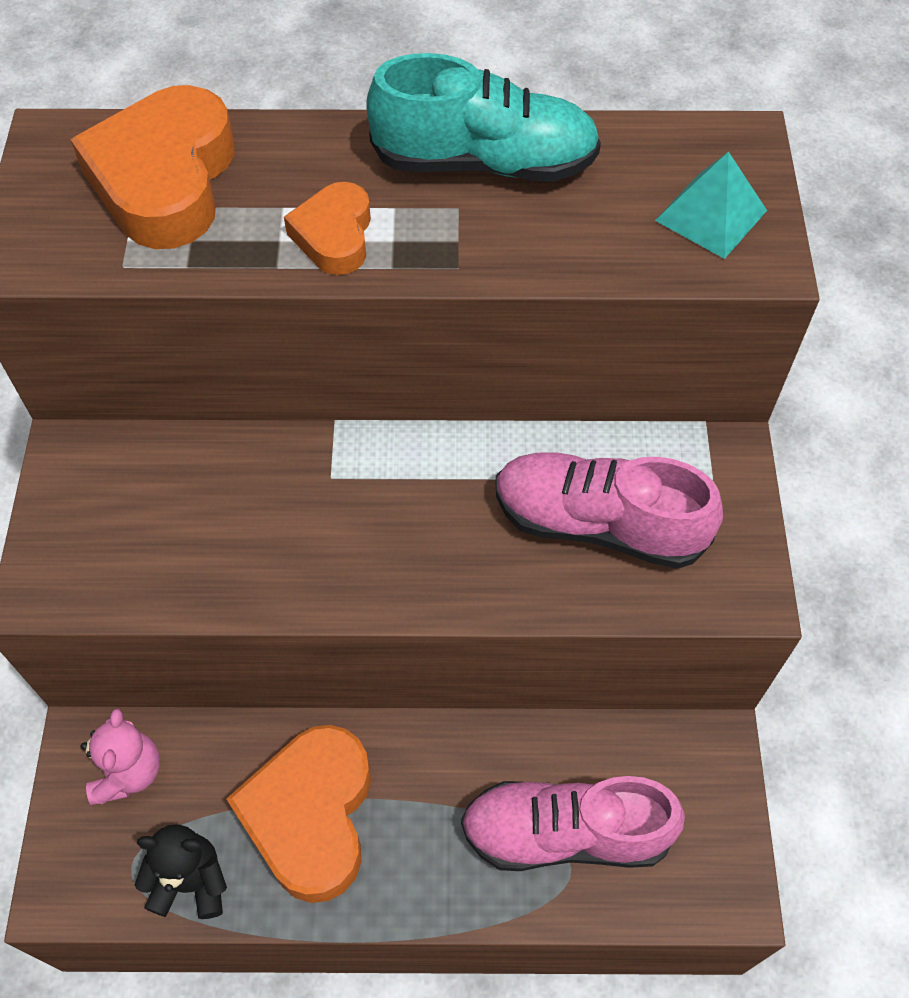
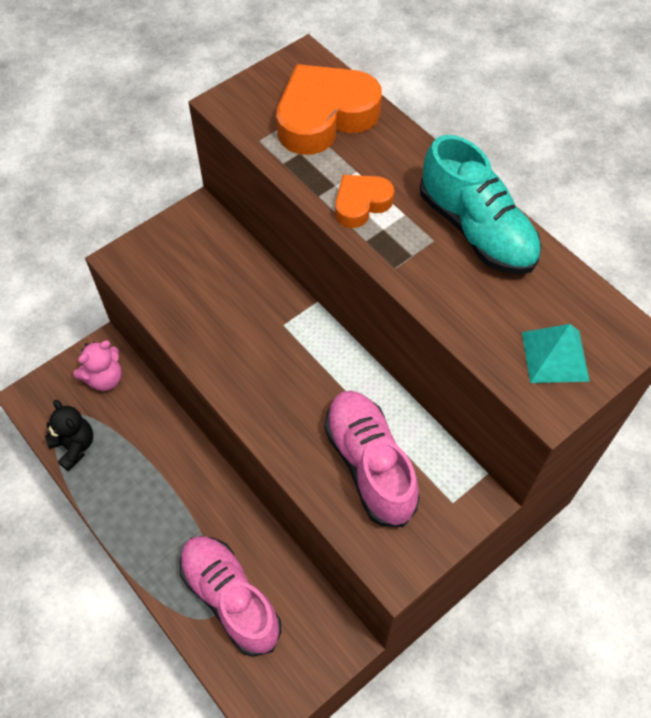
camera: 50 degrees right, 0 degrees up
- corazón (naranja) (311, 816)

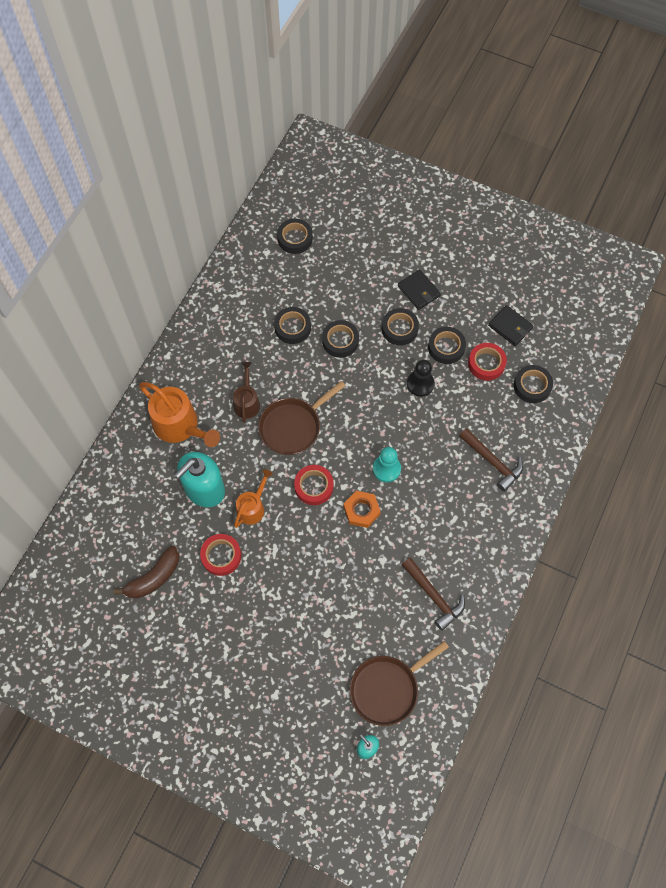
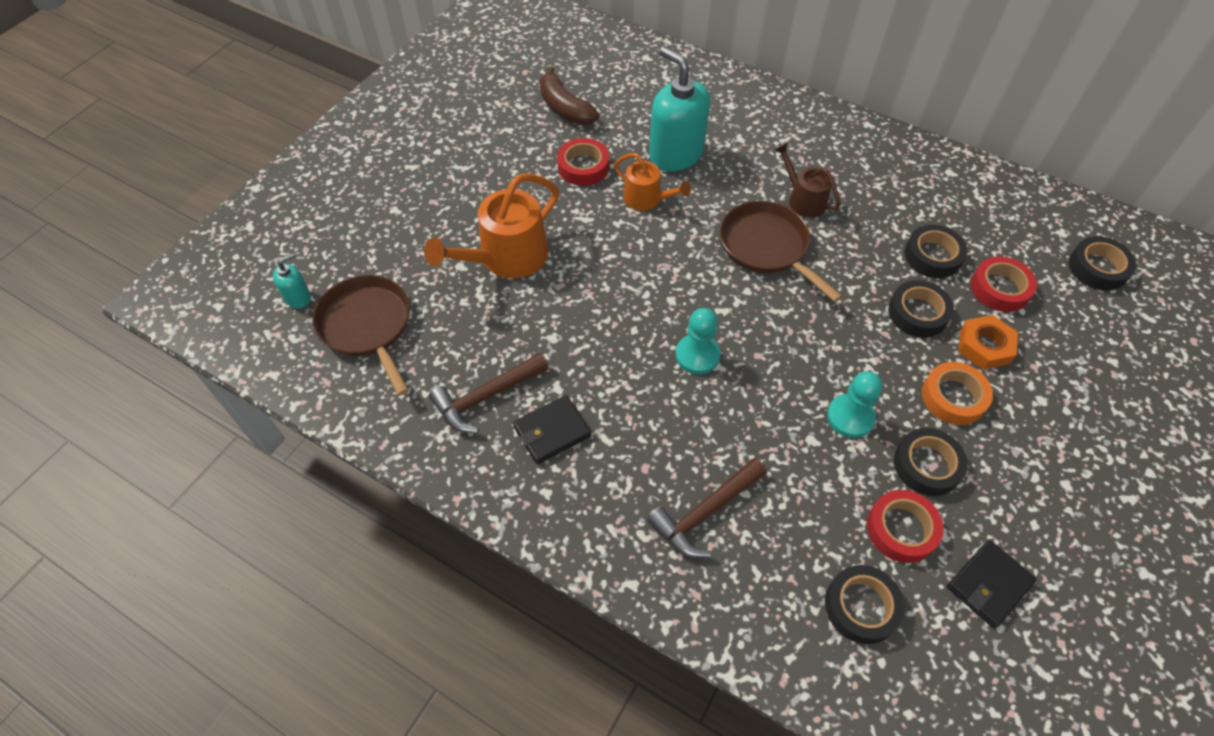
camera: 95 degrees right, 10 degrees down
~ regadera (naranja) (180, 426) to (506, 257)
~ regadera (marrón) (247, 402) = (803, 199) 135 degrees counterclockwise
~ cinta adhesiva (rojo) (314, 486) to (1000, 288)
~ tuerca (naranja) (361, 510) to (984, 346)
~ cinta adhesiva (negro) (399, 329) to cinta adhesiva (naranja) (953, 397)
~ cartera (negro) (418, 291) to (552, 431)
~ peón (negro) (420, 384) to peón (turquesa) (850, 417)

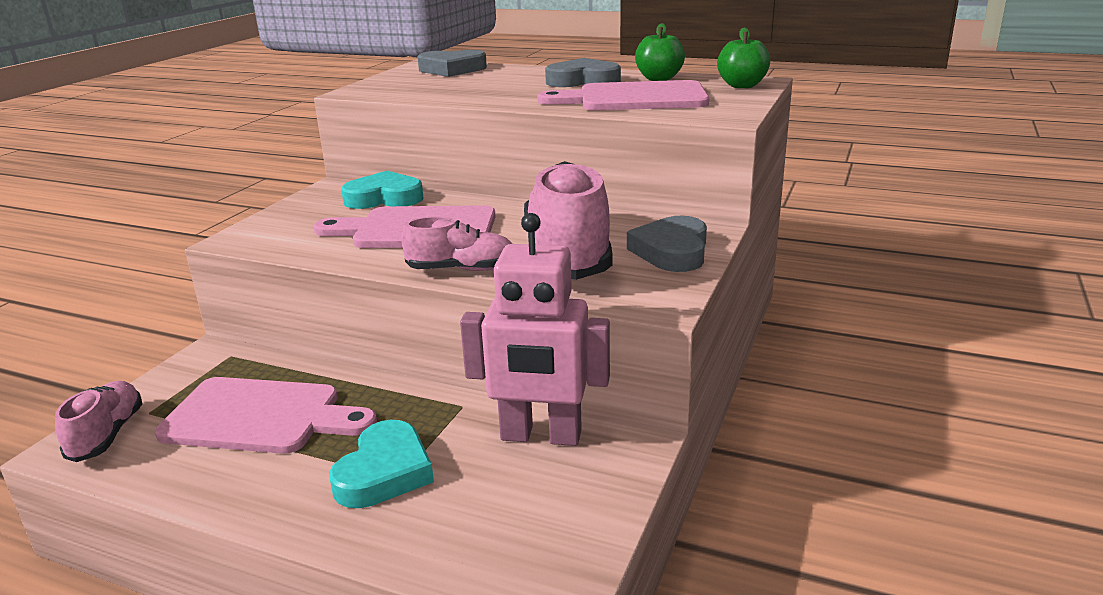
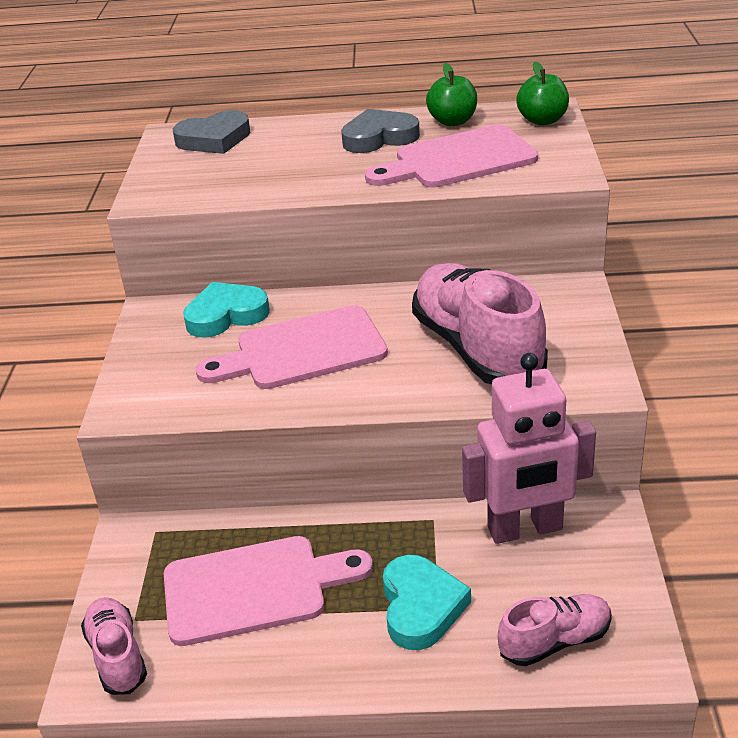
camera: 20 degrees left, 10 degrees up
~ zapato (rosa) (462, 269) to (555, 641)
- corazón (gris) (672, 251)

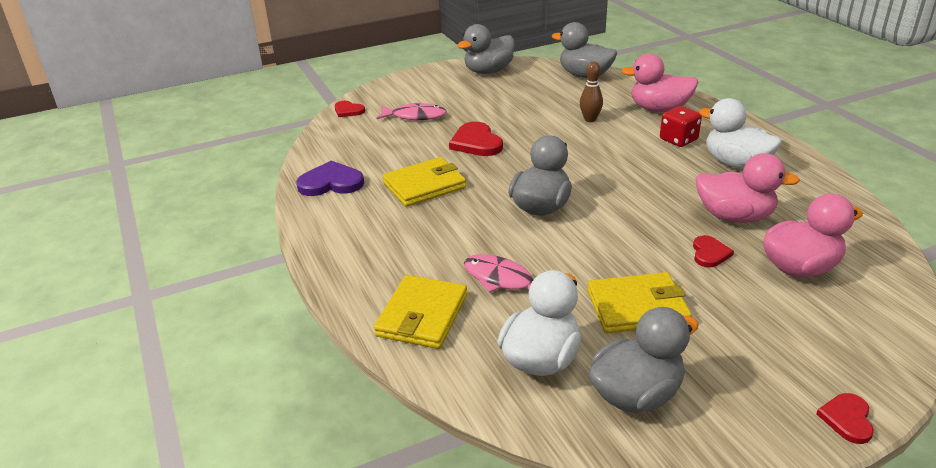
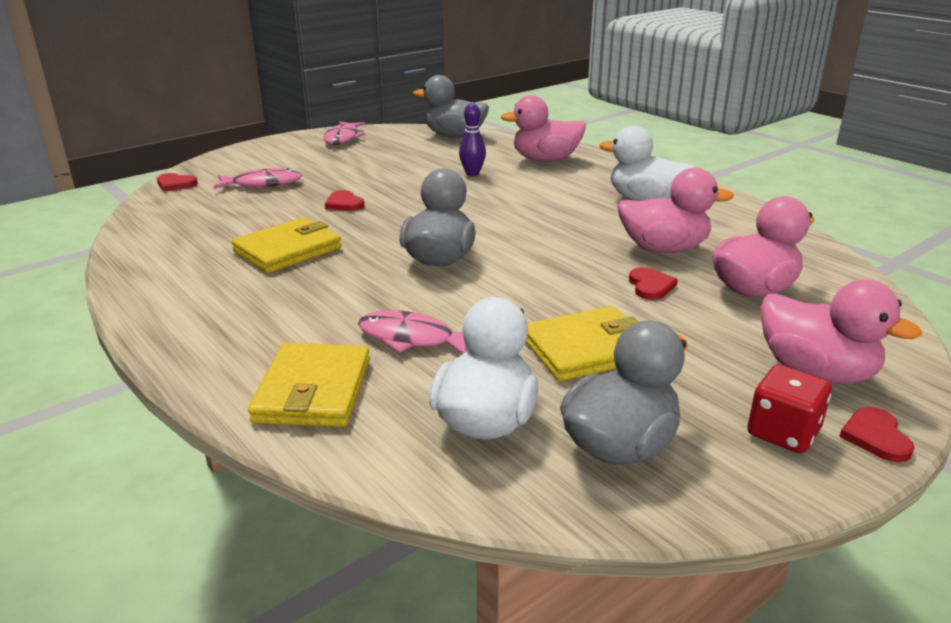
camera: 15 degrees left, 5 degrees down
- corazón (morado) (331, 183)
~ corazón (rojo) (476, 142) = (344, 203) x0.60
~ pato (gris) (488, 71) to pez (rosa) (343, 138)
~ bolo (marrón) (590, 119) to bolo (morado) (472, 173)
~ dado (rojo) (678, 140) to (783, 433)
+ pato (rosa) (815, 372)

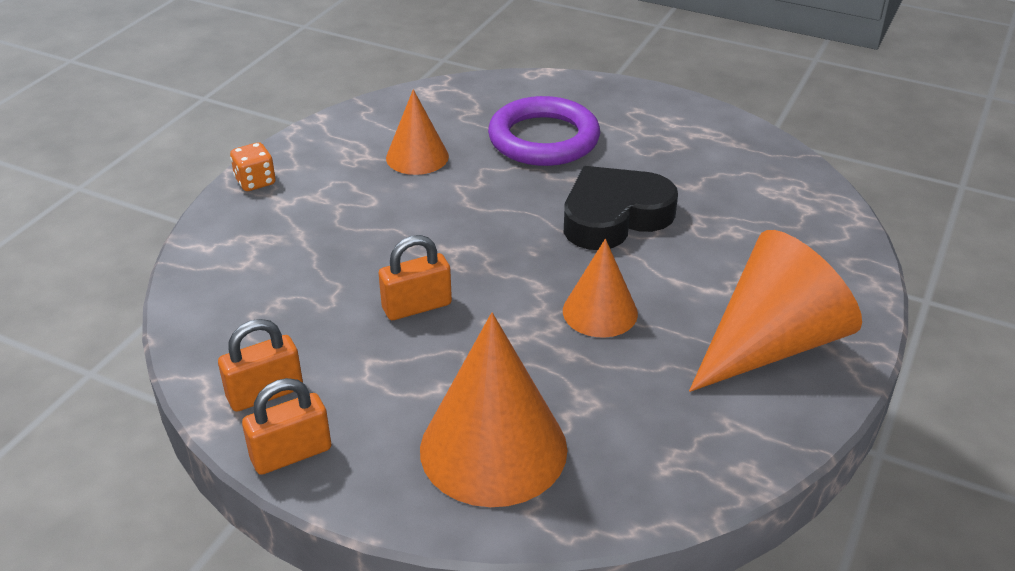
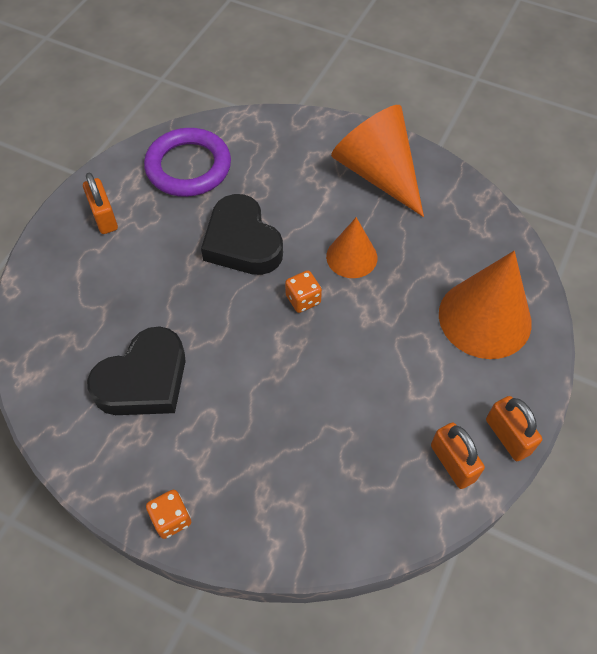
camera: 90 degrees left, 20 degrees up
~ candado (naranja) (417, 306) to (104, 217)
~ cono (naranja) (417, 157) to corazón (negro) (144, 380)
~ anillo (morado) (543, 139) to (188, 167)
+ dado (naranja) (303, 299)

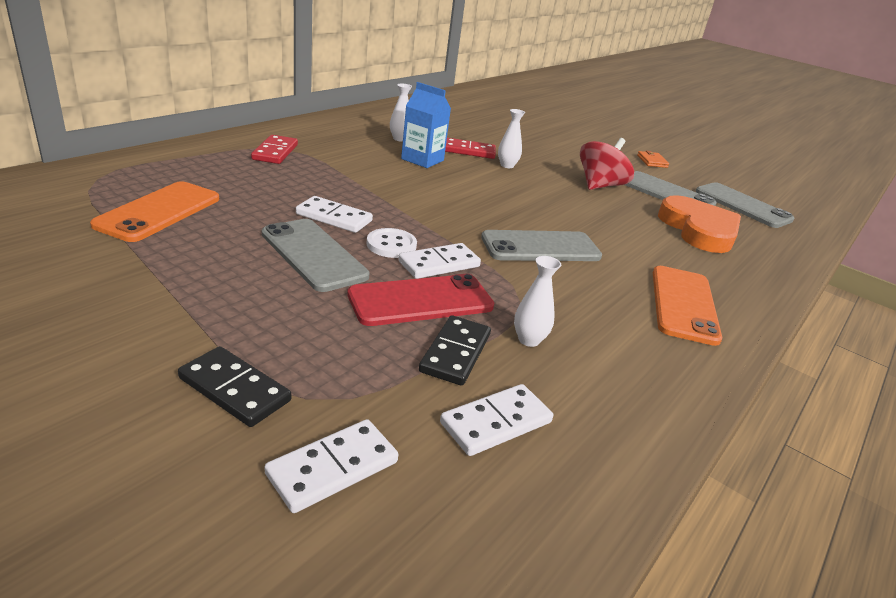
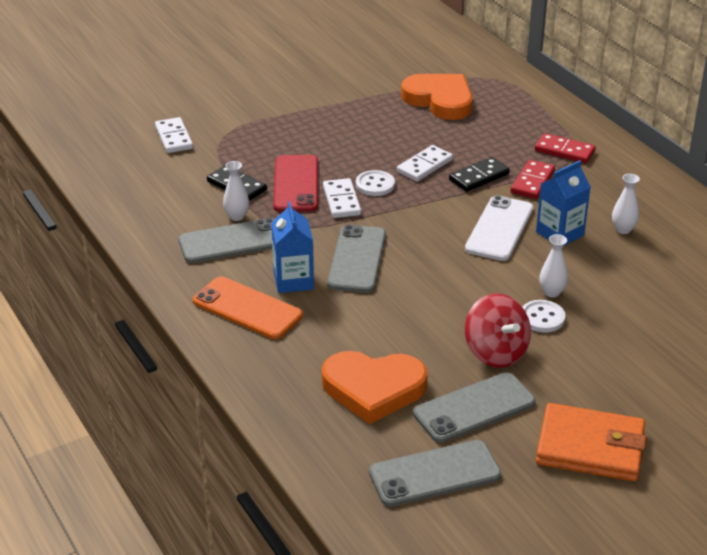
camera: 115 degrees right, 5 degrees up
~ móvil (naranja) (159, 211) to corazón (naranja) (440, 100)
~ ficha de dominó (negro) (235, 389) to (479, 177)
~ móvil (gris) (313, 255) to (231, 242)
- ficha de dominó (blanco) (496, 423)
~ ficha de dominó (rojo) (469, 151) to (532, 182)
~ cartera (naranja) (652, 161) = (590, 447) x2.25
+ cartón de leche (azul) (293, 280)
+ móvil (blanco) (499, 229)
+ botón (blanco) (542, 318)

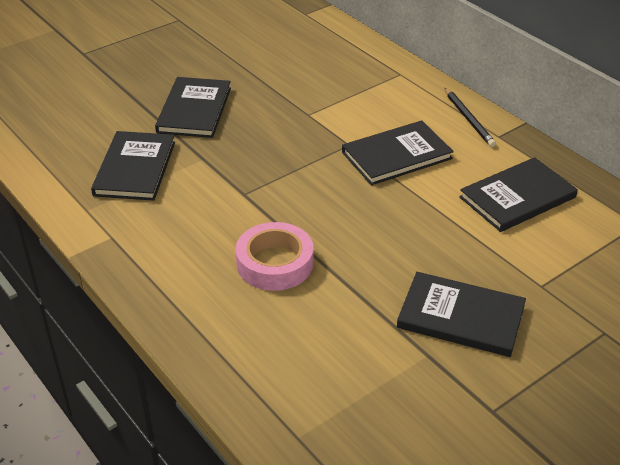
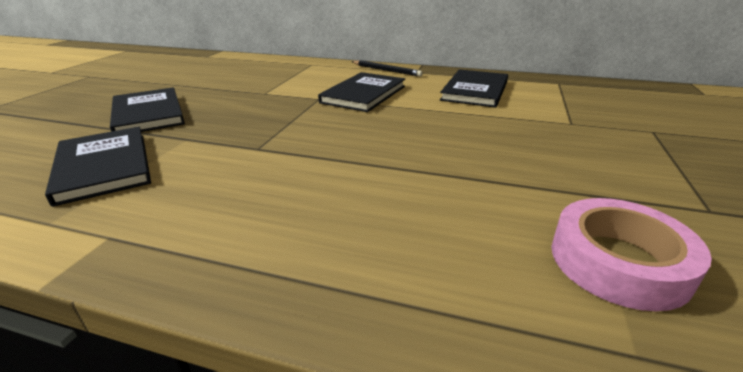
camera: 35 degrees left, 10 degrees down
~ cinta adhesiva (rosa) (275, 263) to (618, 261)
- libro (negro) (461, 317)

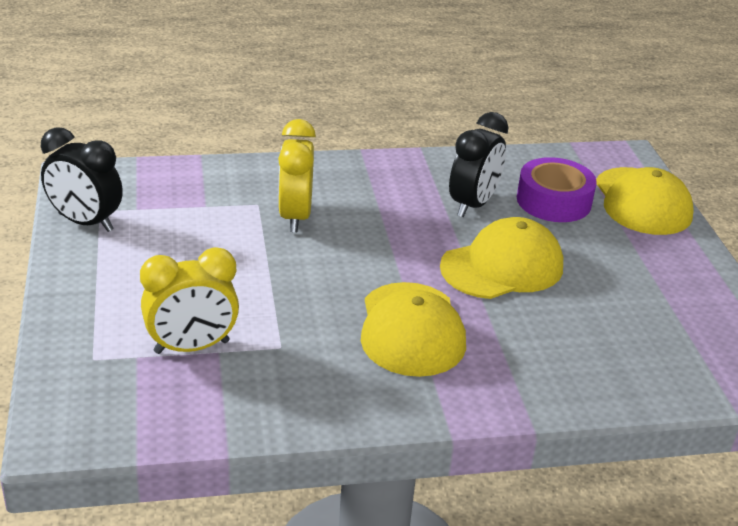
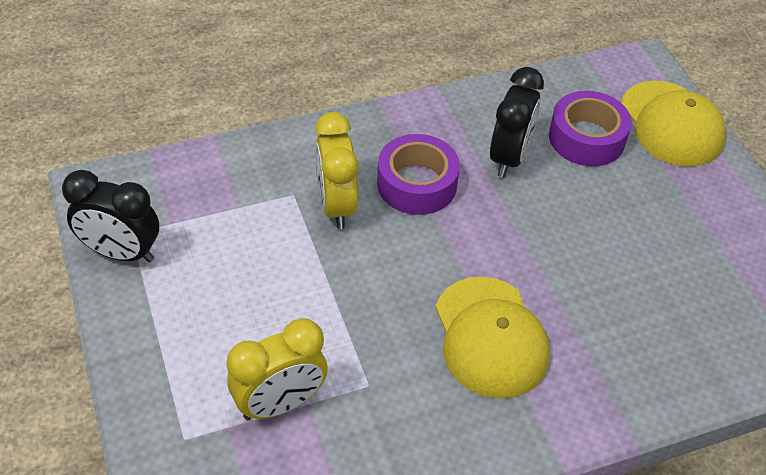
camera: 10 degrees left, 15 degrees up
- gorra (amarillo) (502, 266)
+ cinta adhesiva (morado) (417, 184)

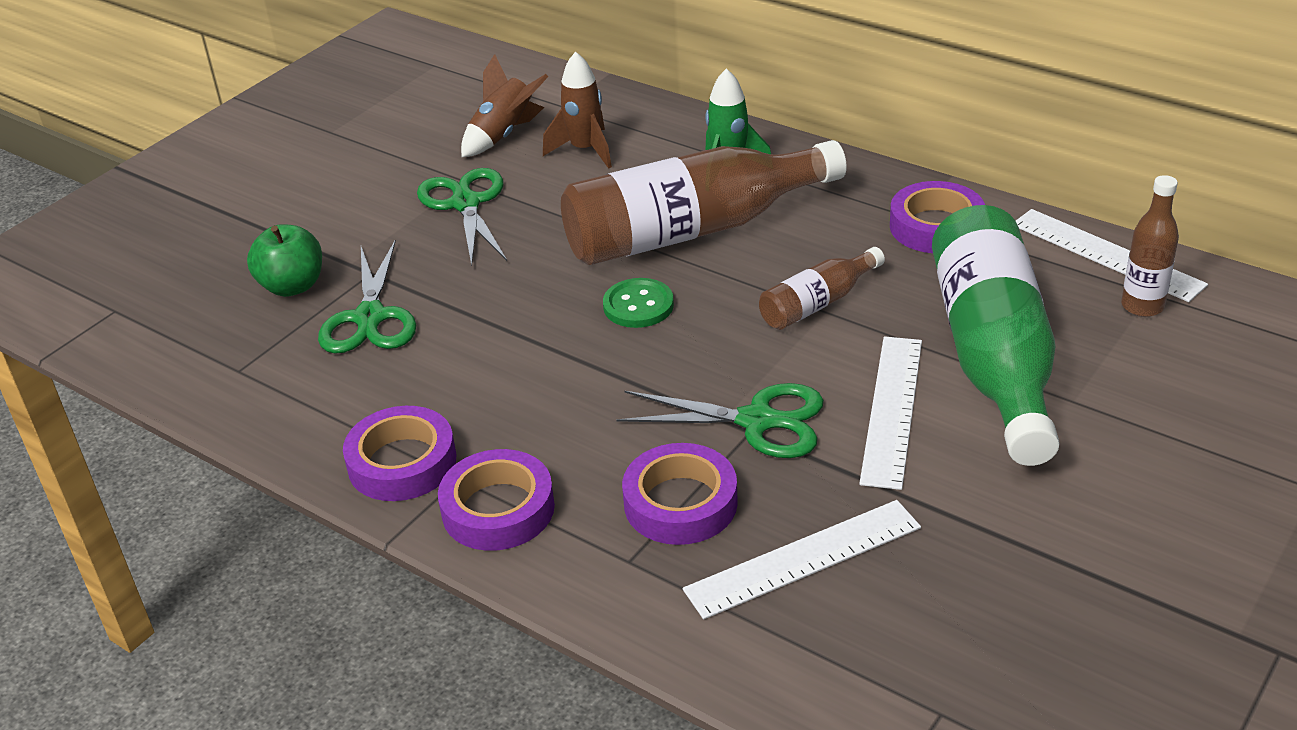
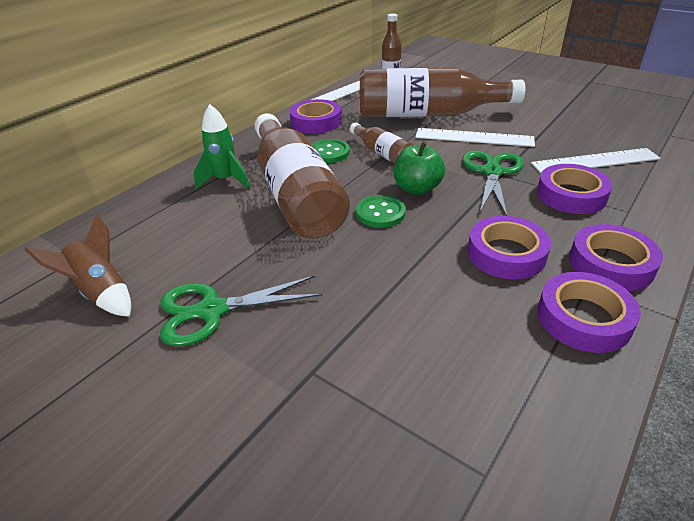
camera: 90 degrees left, 0 degrees up
~ manzana (verde) (292, 286) to (417, 188)
- tijeras (verde) (370, 318)
- cohete (marrón) (585, 150)
~ regla (blanco) (803, 558) = (595, 161) 75 degrees counterclockwise
~ botella (verde) (993, 356) to botella (marrón) (428, 114)
+ botón (verde) (329, 153)
+ cinta adhesiva (morado) (506, 254)

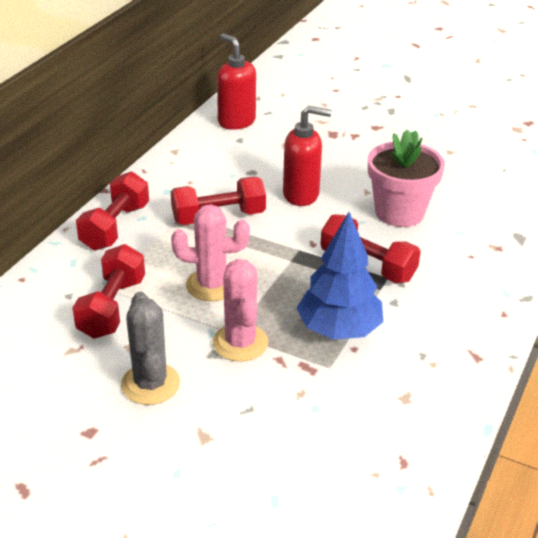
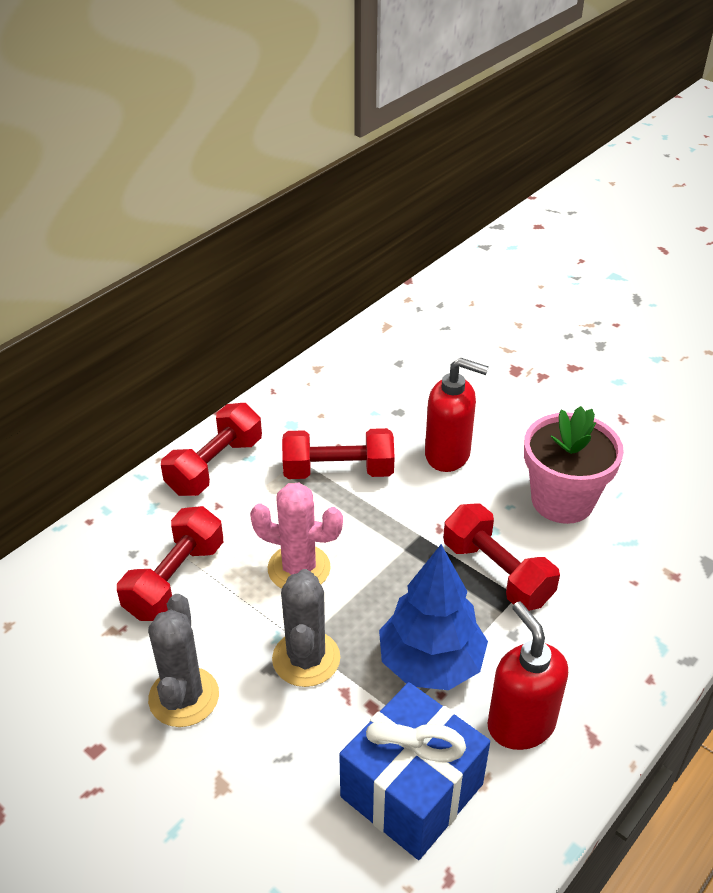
camera: 15 degrees right, 5 degrees up
~ cactus (rosa) (240, 343) to cactus (gris) (306, 658)
~ dispensador de jabón (rojo) (236, 121) to (520, 724)
+ regalo (azul) (412, 790)

